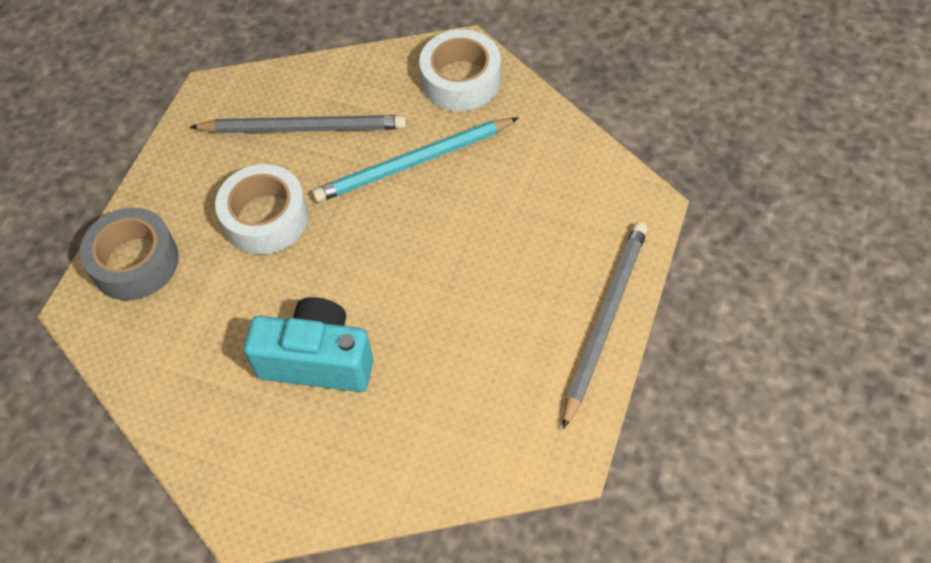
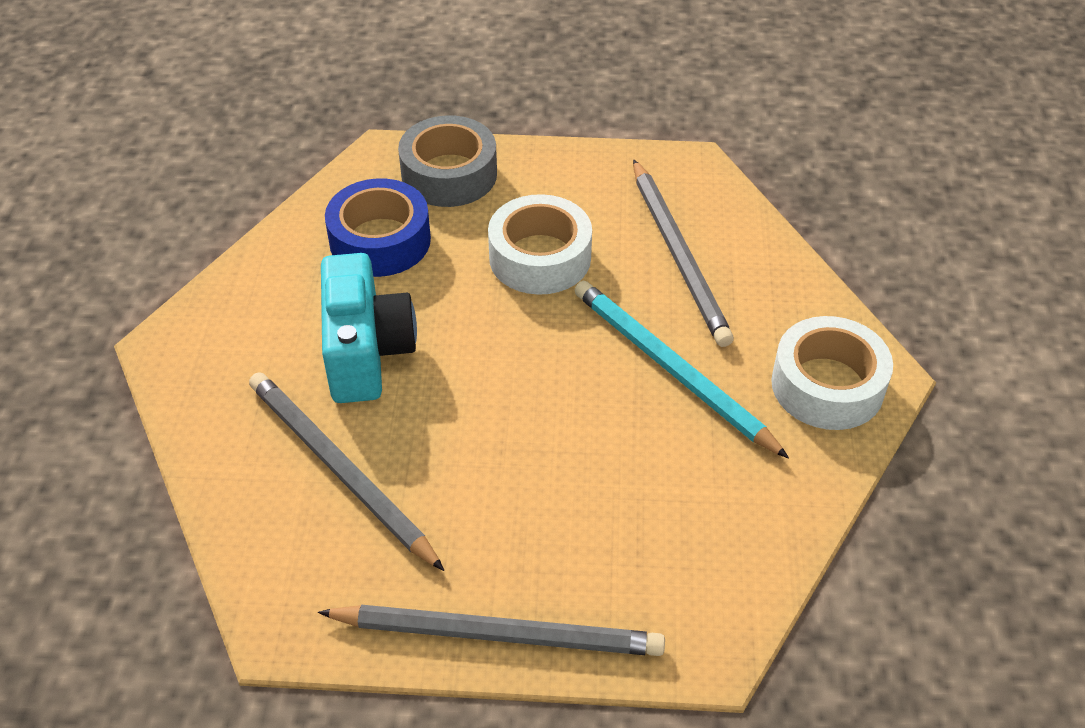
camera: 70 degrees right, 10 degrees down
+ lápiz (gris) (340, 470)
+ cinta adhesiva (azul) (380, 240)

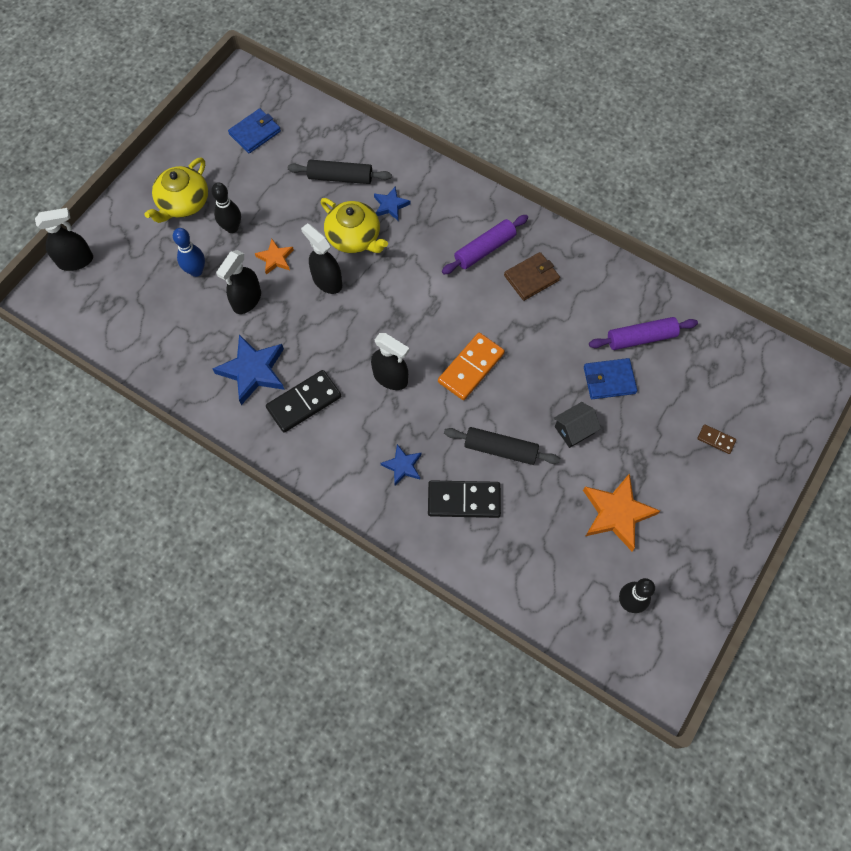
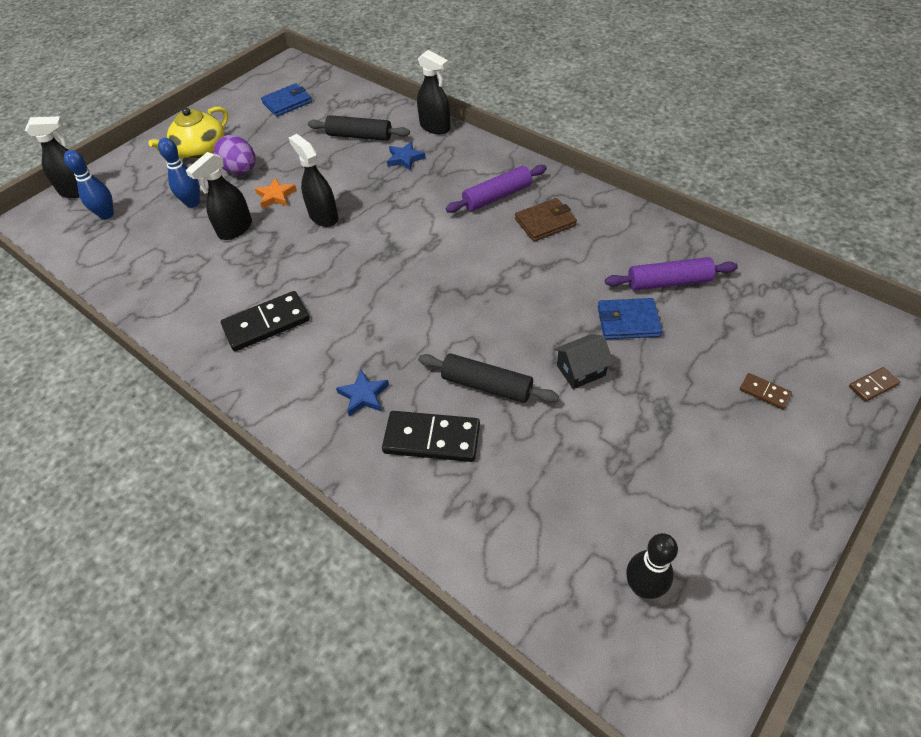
camera: 10 degrees right, 15 degrees down
~ bolo (negro) (232, 228) to huevo (morado) (241, 170)
- estrella (azul) (253, 371)
- tetera (amarillo) (354, 237)
~ pulverizador (negro) (390, 377) to (435, 127)
- ficha de dominó (naranja) (471, 368)
- estrella (naranja) (616, 513)
+ bolo (azul) (107, 215)
+ ficha de dominó (marrón) (873, 385)

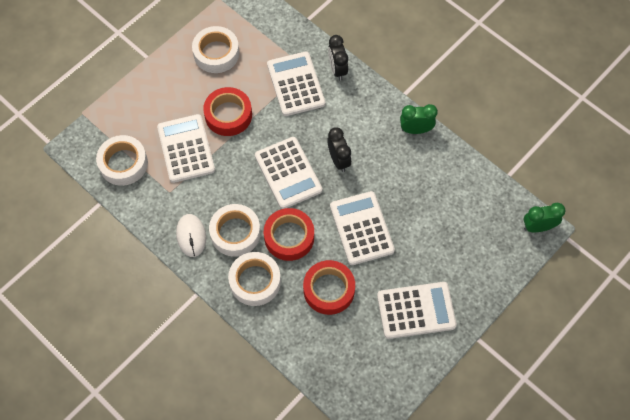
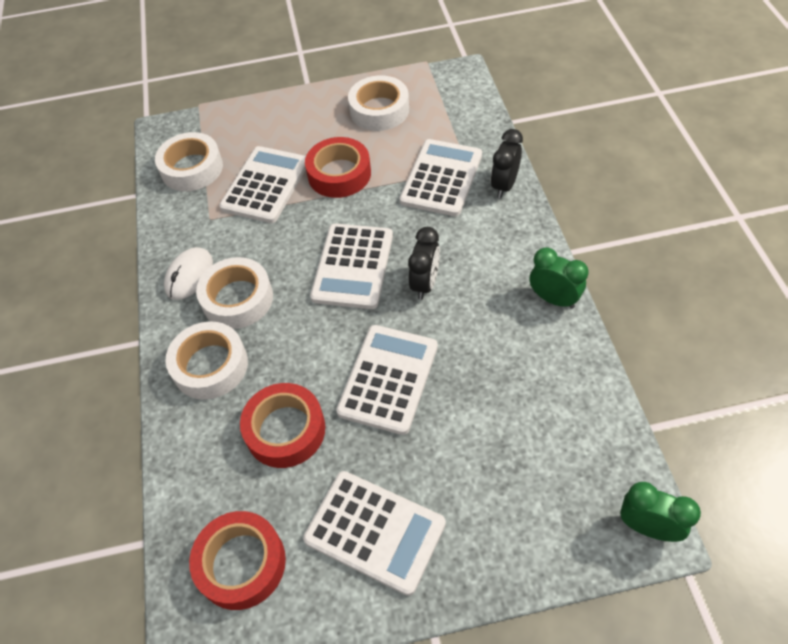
camera: 40 degrees right, 10 degrees down
~ cinta adhesiva (rojo) (289, 237) to (241, 563)

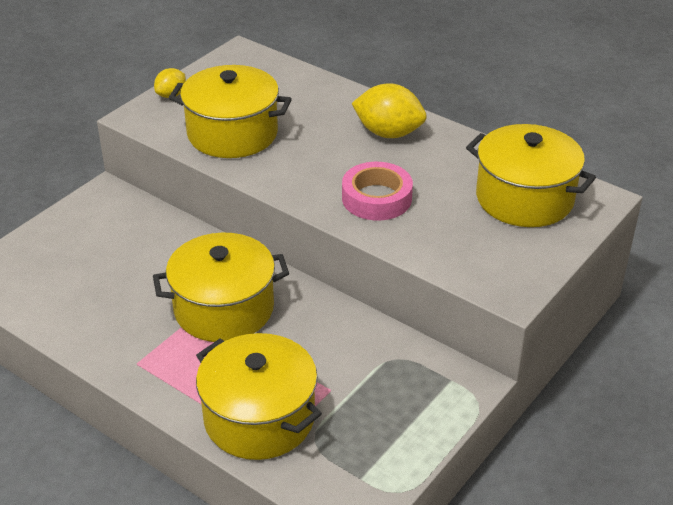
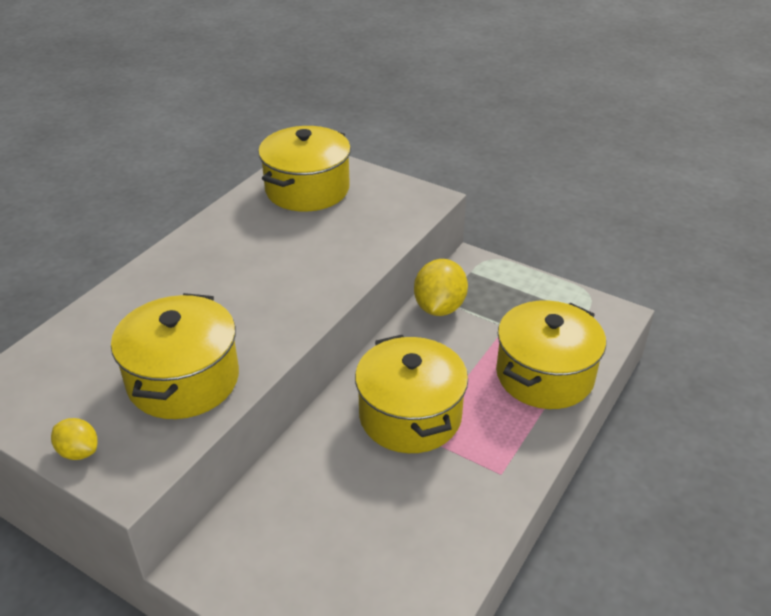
camera: 95 degrees left, 0 degrees up
- cinta adhesiva (rosa) (376, 198)
~ limón (amarillo) (388, 133) to (439, 307)

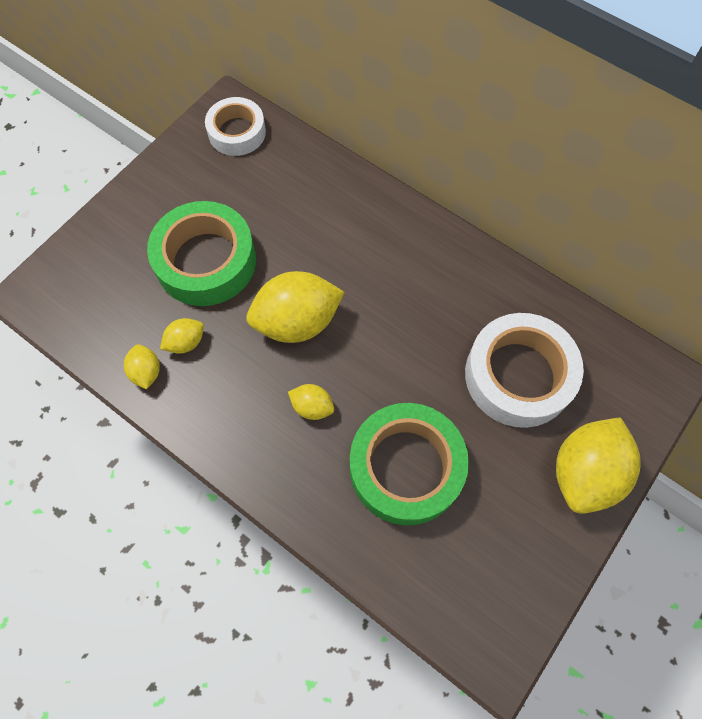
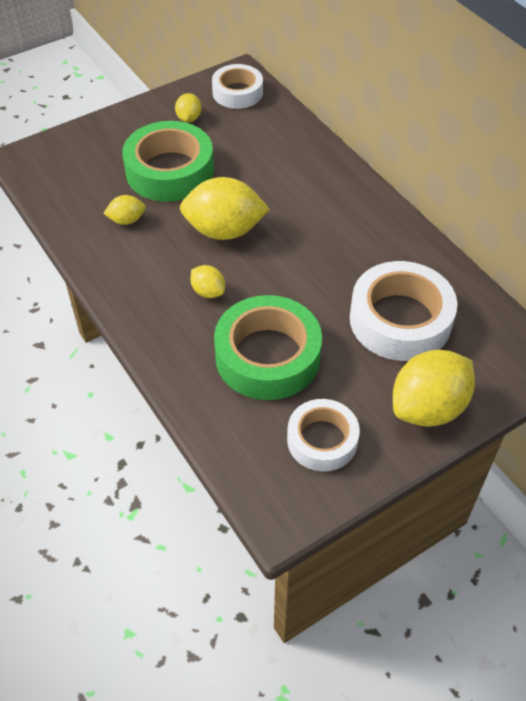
camera: 20 degrees right, 15 degrees down
~ limón (amarillo) (146, 372) to (189, 118)
+ cinta adhesiva (blanco) (322, 440)

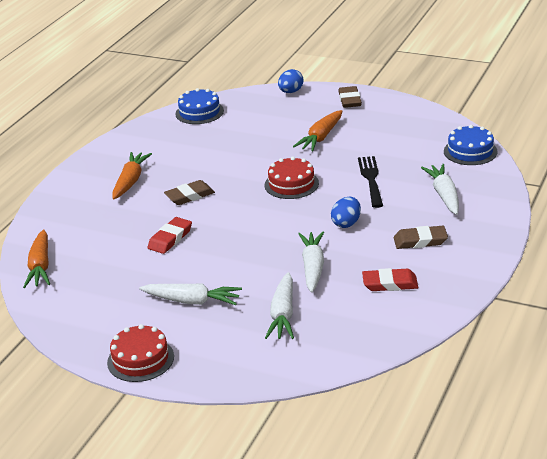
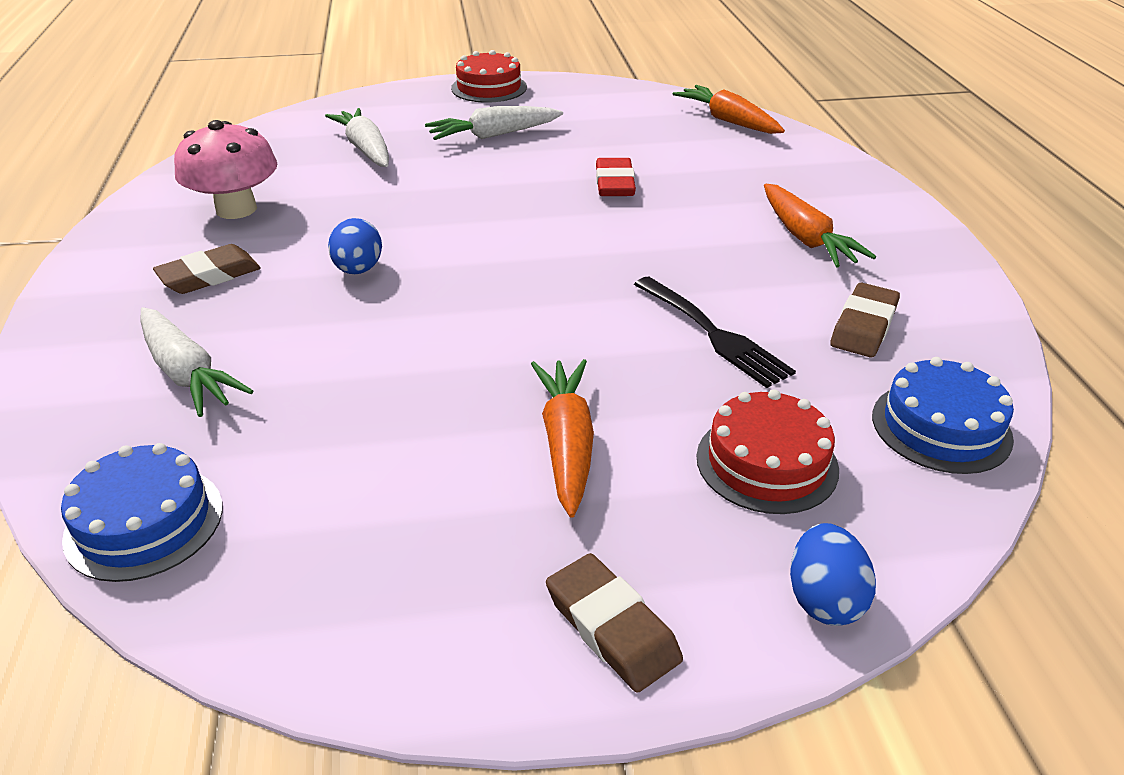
camera: 145 degrees right, 5 degrees up
~ goma de borrar (marrón) (190, 196) to (863, 326)
~ tarta (rojo) (291, 184) to (767, 462)
- zanahoria (blanco) (313, 267)
~ tenedor (negro) (371, 179) to (713, 334)
~ goma de borrar (rojo) (390, 283) to seta (rosa) (236, 209)

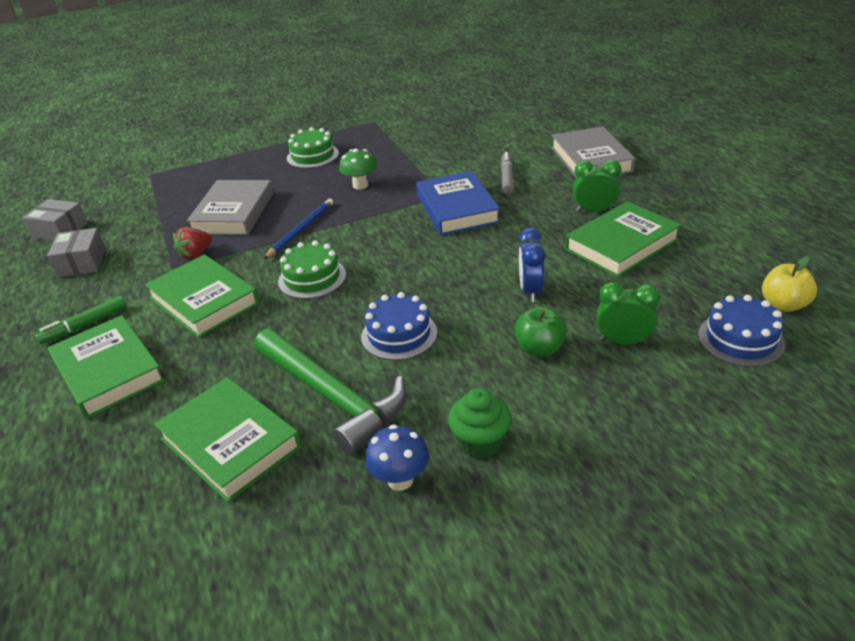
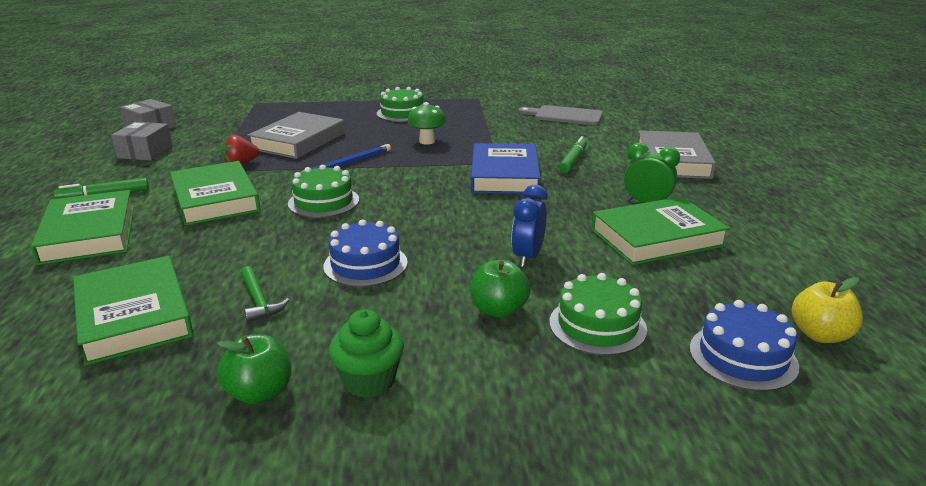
camera: 15 degrees right, 10 degrees down
~ martillo (verde) (332, 396) = (259, 300) x0.43
~ seta (azul) (400, 480) to manzana (verde) (260, 393)
~ rotulador (gris) (507, 178) to rotulador (verde) (573, 160)
~ despertador (verde) (623, 341) to tarta (verde) (597, 325)
+ tabla de cortar (gris) (565, 116)

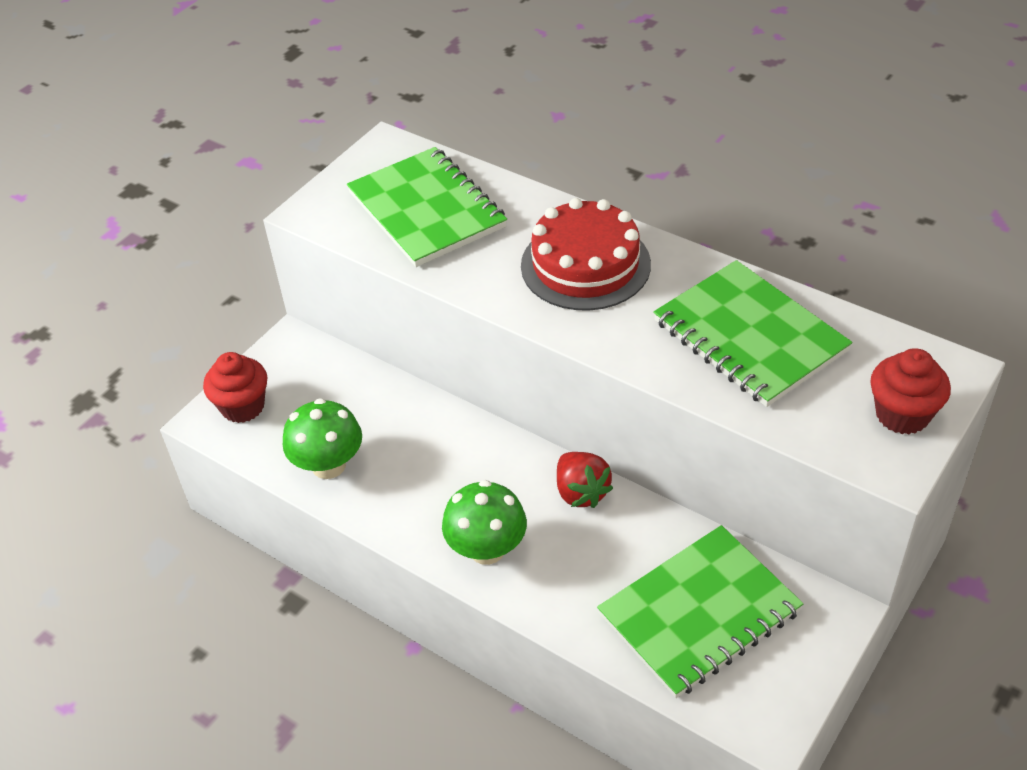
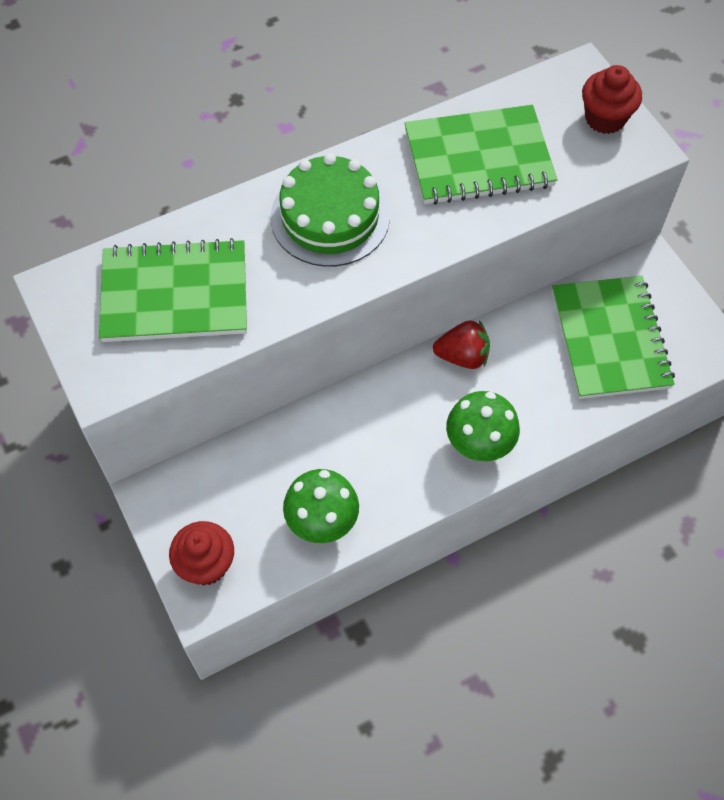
camera: 65 degrees left, 15 degrees up
~ tarta (rojo) (585, 265) to tarta (verde) (330, 217)

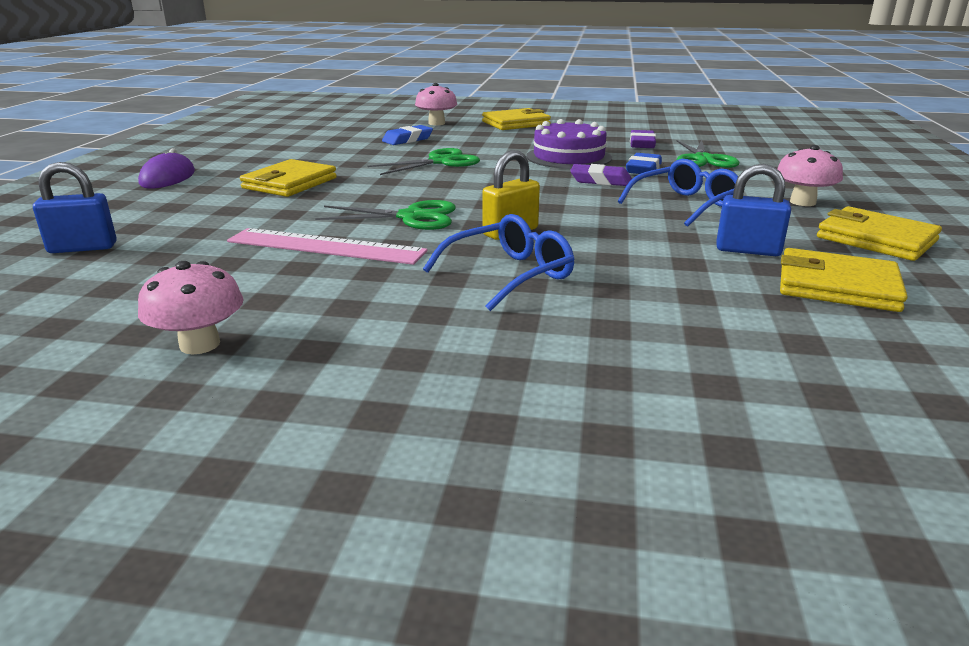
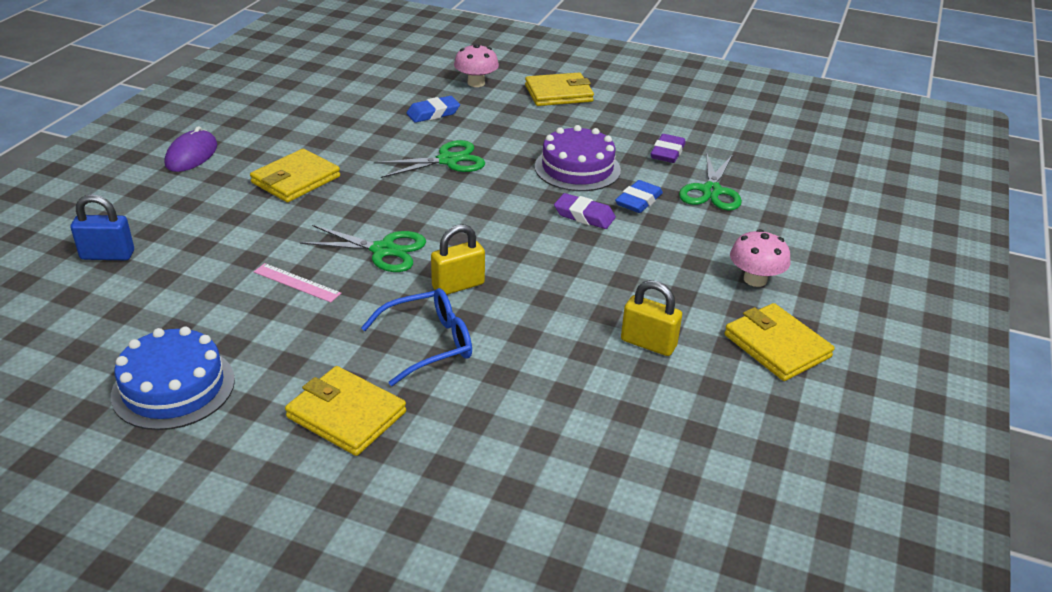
camera: 10 degrees right, 10 degrees up
~ seta (rosa) (200, 344) to tarta (azul) (173, 387)
~ regla (rosa) (325, 246) = (297, 283) x0.56
- gafas (azul) (685, 205)
~ candado (azul) (747, 250) to candado (amarillo) (648, 343)
~ cartera (amarillo) (837, 286) to (346, 415)

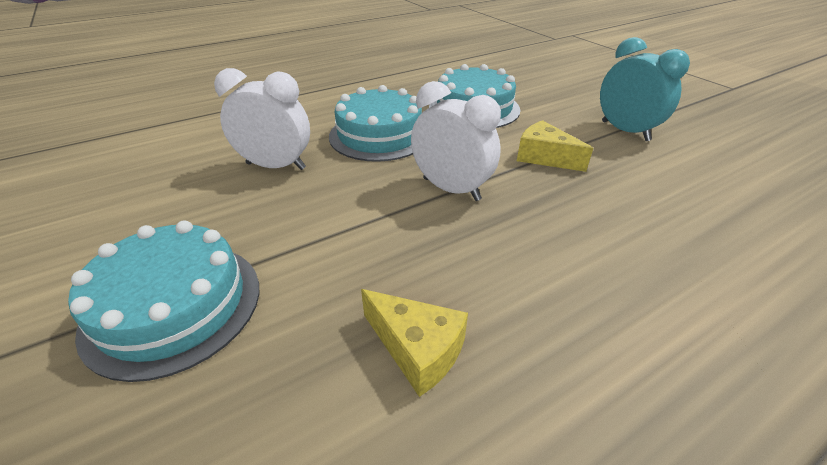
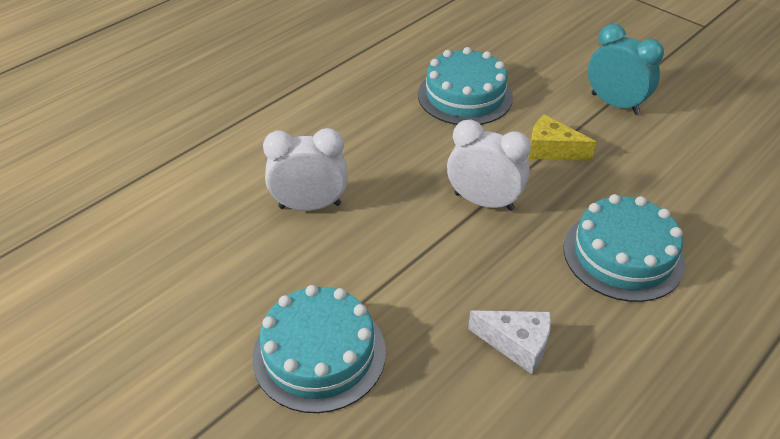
camera: 15 degrees left, 5 degrees up
~ tarta (turquesa) (379, 135) to (623, 255)
~ queso (amarillo) (417, 349) to queso (blanco) (517, 344)

